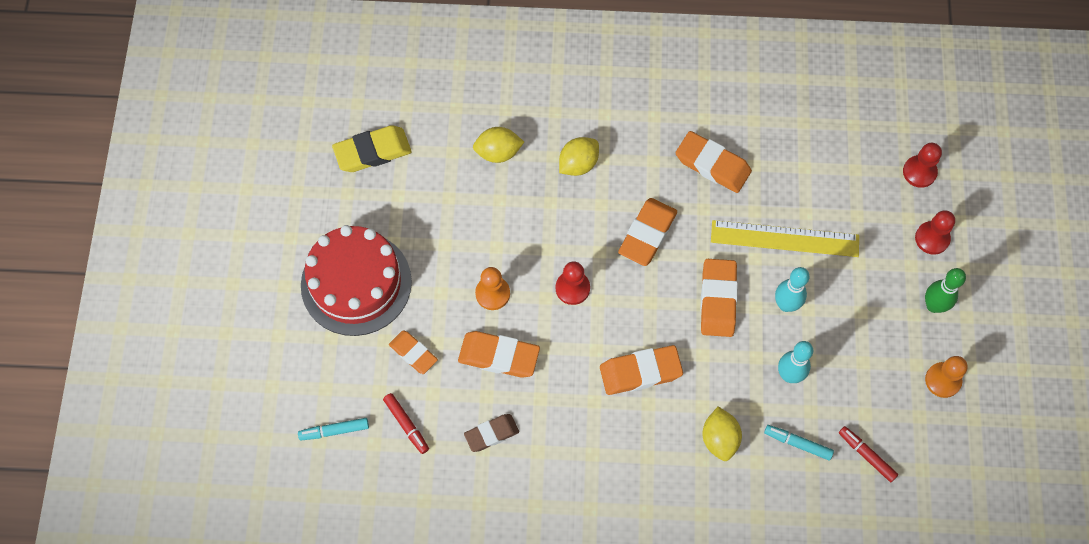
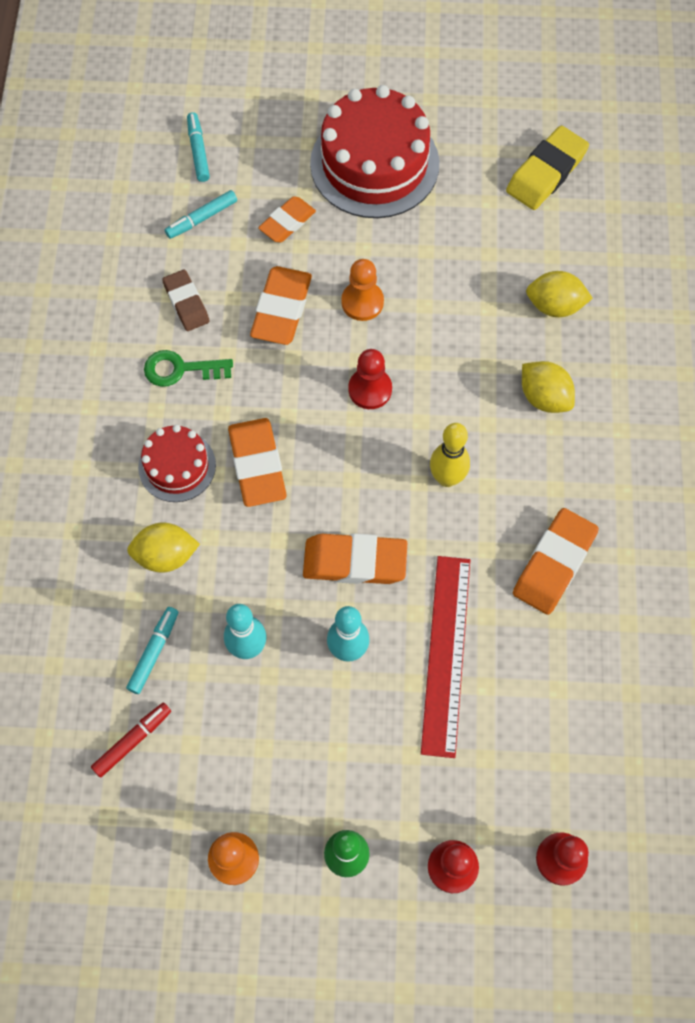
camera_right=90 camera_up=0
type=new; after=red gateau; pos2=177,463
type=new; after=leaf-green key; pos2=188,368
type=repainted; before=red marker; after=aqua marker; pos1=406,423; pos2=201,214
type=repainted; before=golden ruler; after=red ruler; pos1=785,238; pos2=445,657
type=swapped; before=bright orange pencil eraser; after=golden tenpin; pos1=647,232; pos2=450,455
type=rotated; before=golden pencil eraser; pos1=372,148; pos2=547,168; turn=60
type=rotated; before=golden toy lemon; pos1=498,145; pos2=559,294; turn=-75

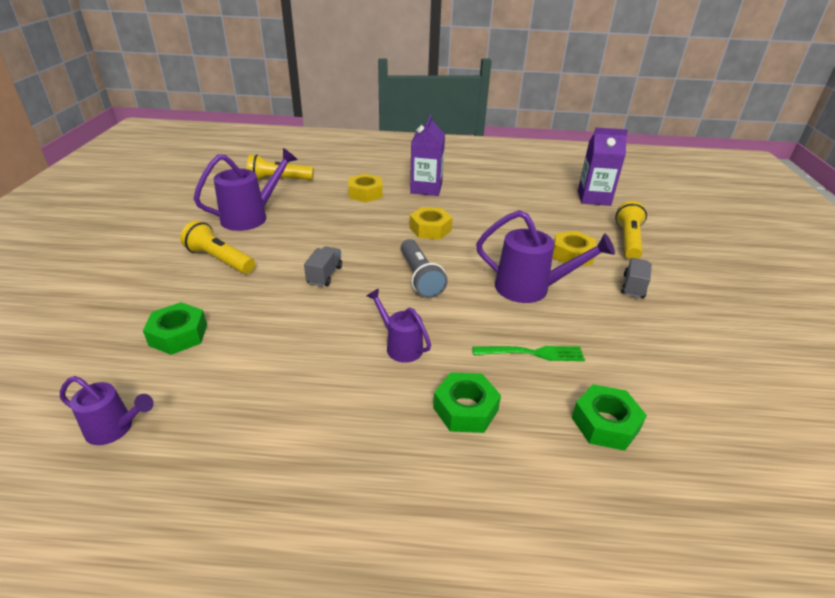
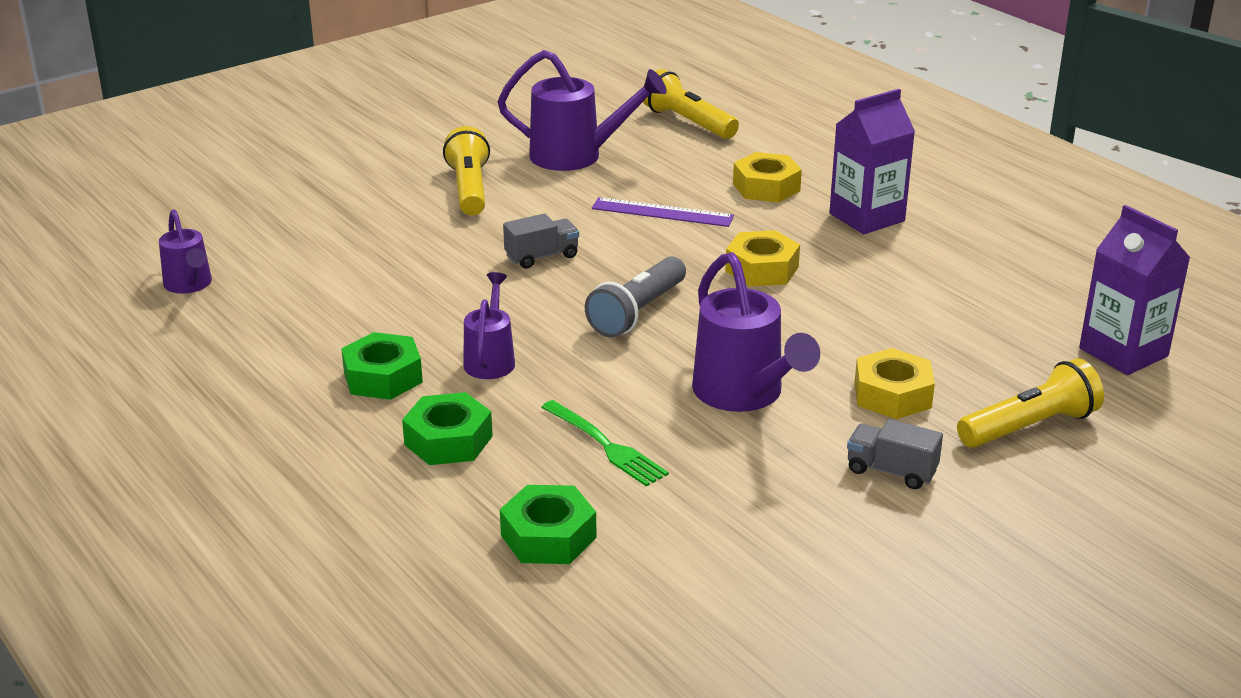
camera_right=50 camera_up=-5
type=shifted; before=leaf-green hex nut; pos1=175,328; pos2=382,366
type=new; after=royal purple ruler; pos2=663,212
type=rotated; before=grey truck; pos1=636,278; pos2=895,454; turn=-135

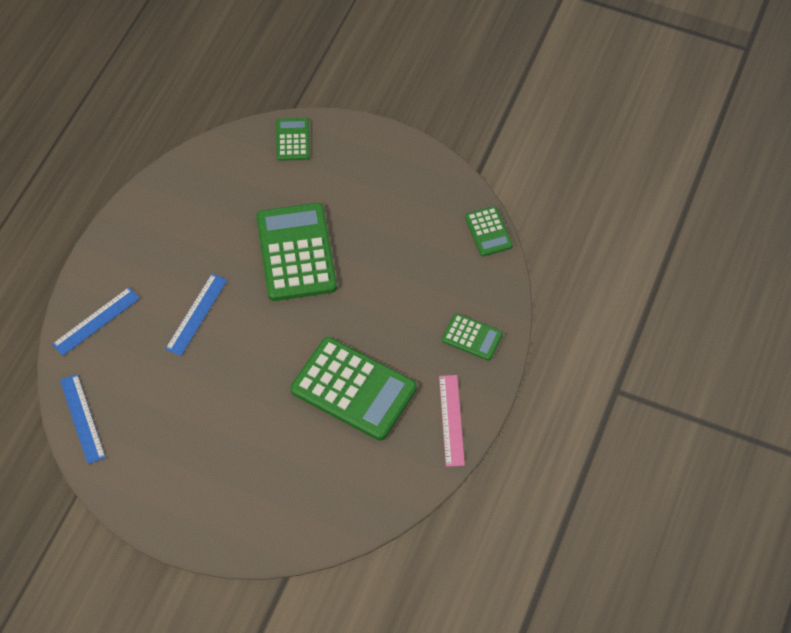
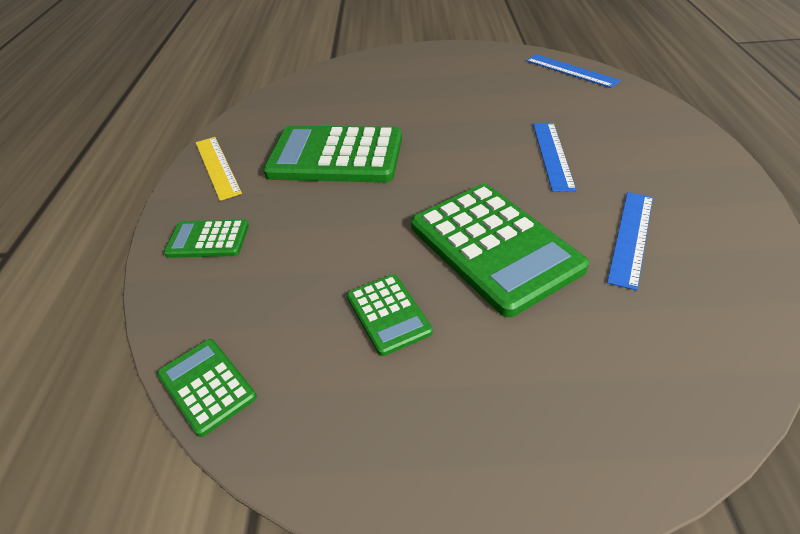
camera_right=160 camera_up=-15
type=repainted; before=pink ruler; after=golden ruler; pos1=452,421; pos2=219,169
type=shifted; before=leaf-green pocket calculator; pos1=293,139; pos2=390,315
type=shifted; before=royal blue ruler; pos1=96,321; pos2=630,241

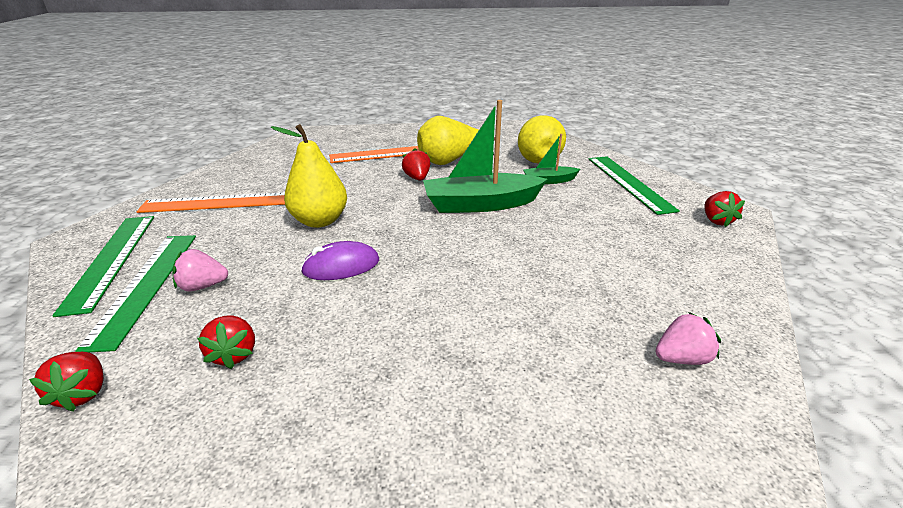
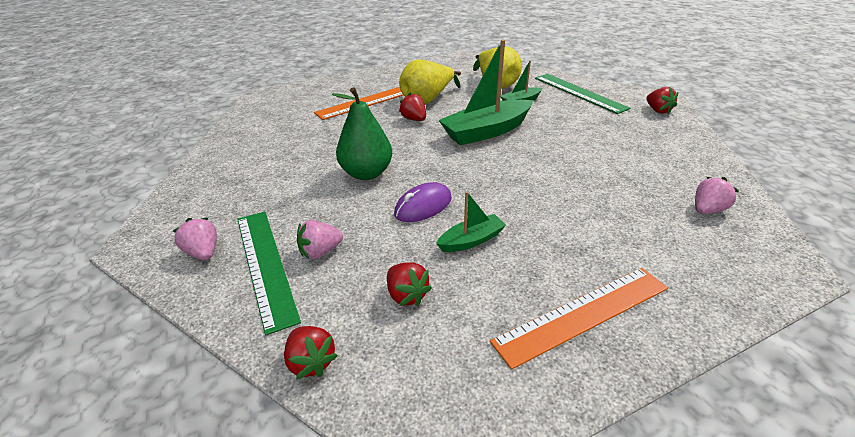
camera_right=-20 camera_up=5
type=swapped; before=leaf-green ruler; after=pink strawberry; pos1=103,266; pos2=195,239
type=repainted; before=golden toy pear; after=leaf-green toy pear; pos1=309,176; pos2=362,133
type=new; after=leaf-green sailboat; pos2=471,221
type=shifted; before=bright orange ruler; pos1=210,202; pos2=579,319

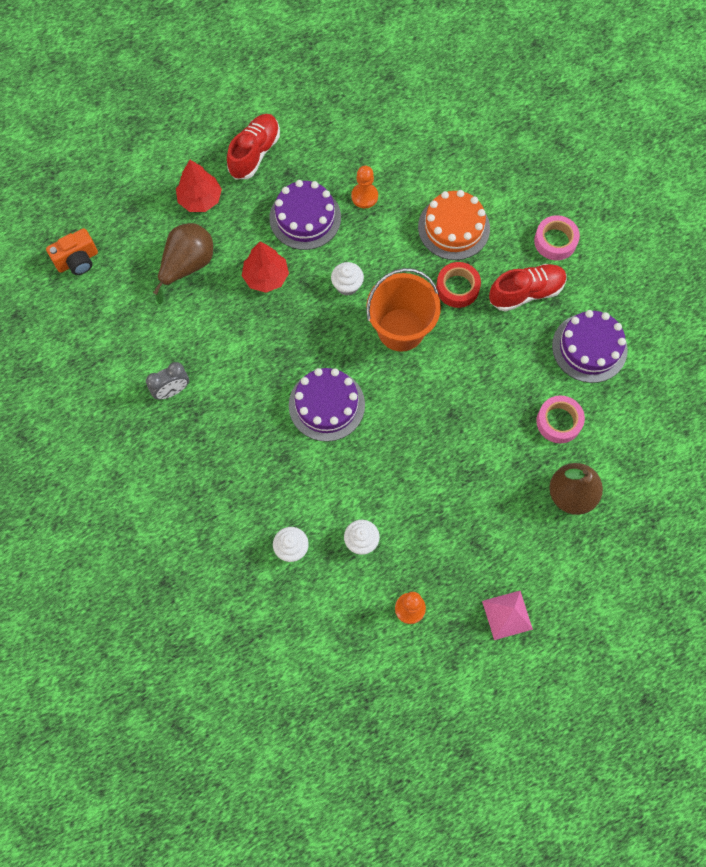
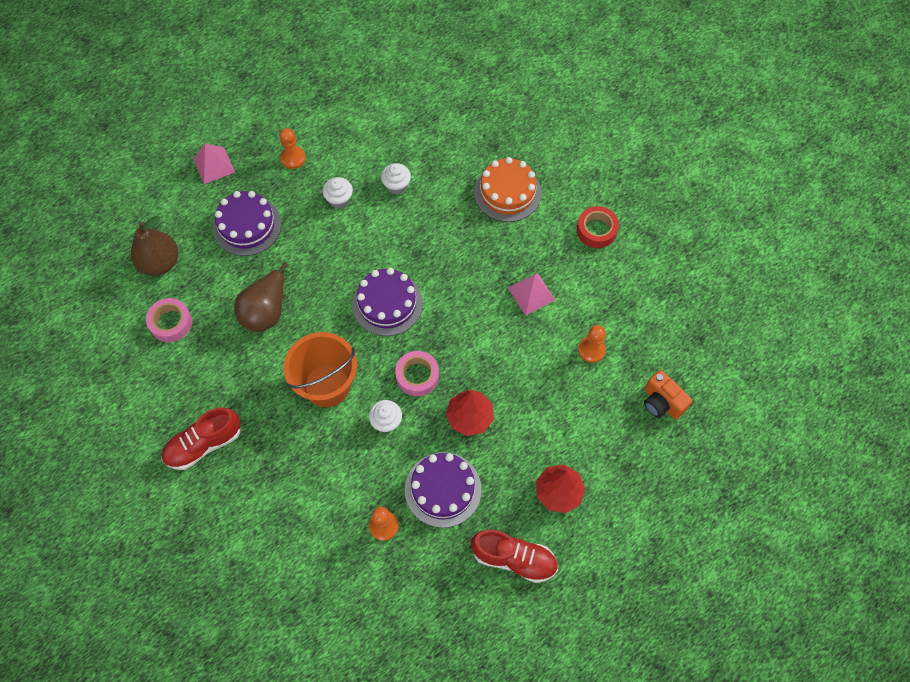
camera_right=170 camera_up=-5
type=shifted; before=royal purple gateau; pos1=590,346; pos2=247,223
type=shifted; before=russet toy pear; pos1=183,263; pos2=262,297
type=shifted; before=pink tape; pos1=557,237; pos2=417,373
type=rotated; before=red sneaker; pos1=253,146; pos2=514,556; turn=-90
type=shifted; before=bright orange gateau; pos1=454,225; pos2=507,189
type=swapped; before=grey alarm clock; after=pink pyramid; pos1=167,381; pos2=531,294
type=shifted; before=red tape; pos1=458,285; pos2=598,227
type=new; after=bright orange chess pawn; pos2=592,344
type=rotated; before=bright orange compact camera; pos1=72,251; pos2=668,394; turn=-90

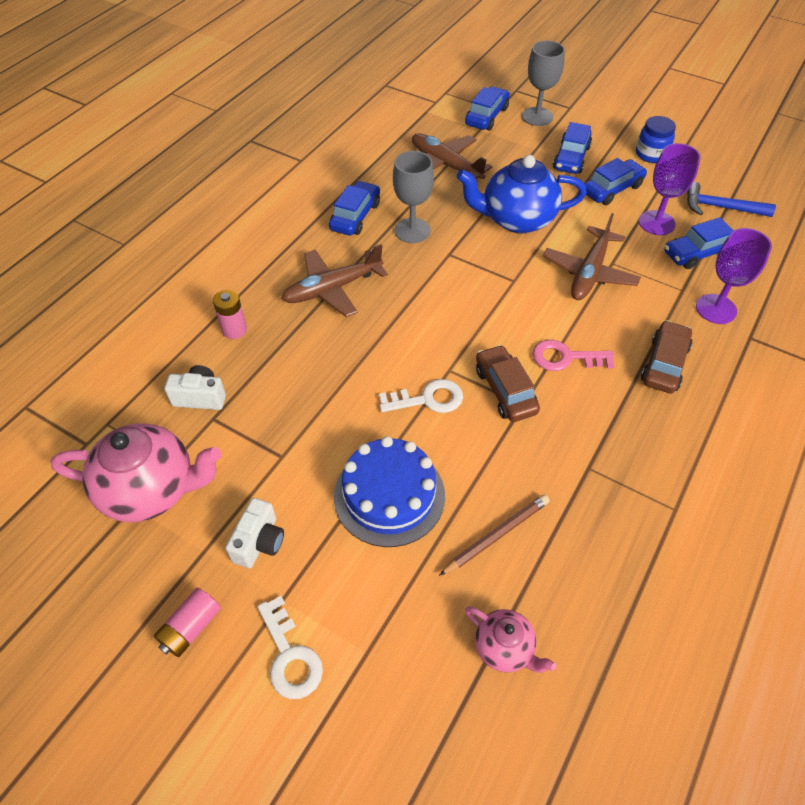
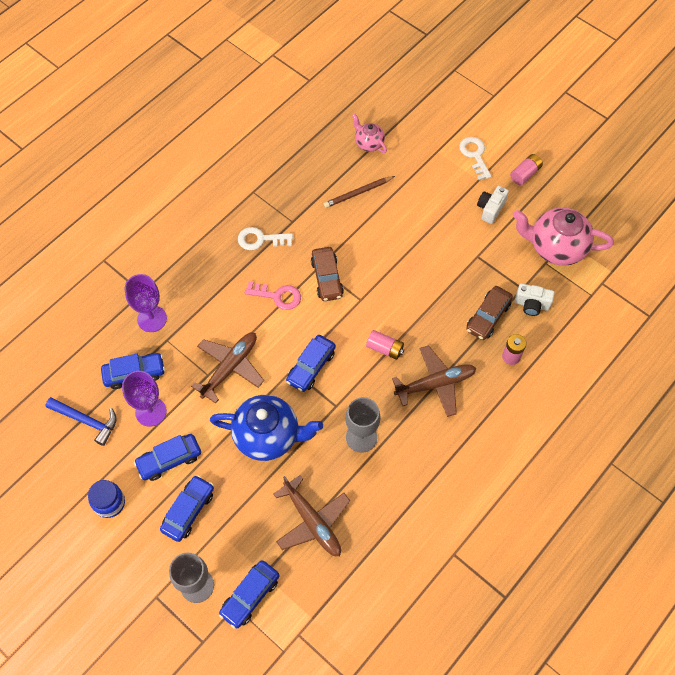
camera_right=-170 camera_up=10
type=shifted; before=white key; pos1=421,396; pos2=265,238
type=shifted; before=royal blue car; pos1=354,208; pos2=311,363
type=new; after=pink battery; pos2=385,345
type=shifted; before=russet car; pos1=666,356; pos2=489,313
type=gone; before=royal blue gateau; pos1=389,491

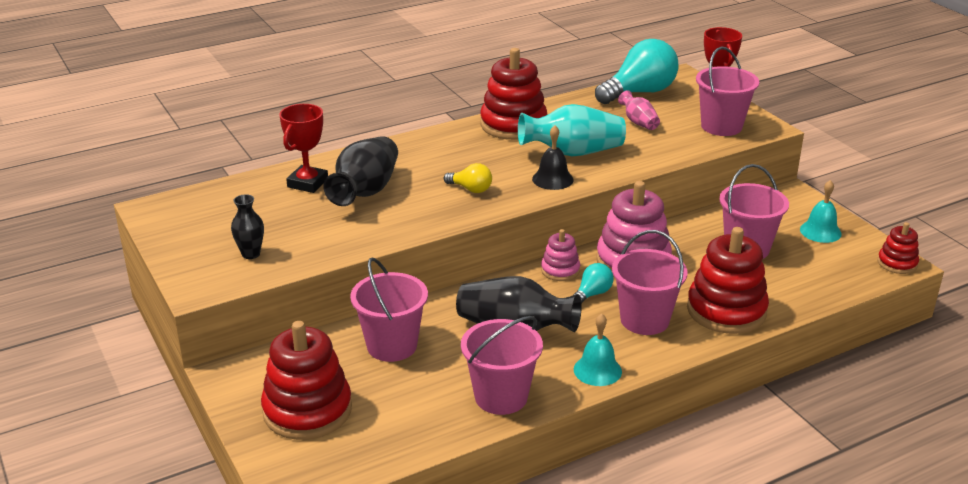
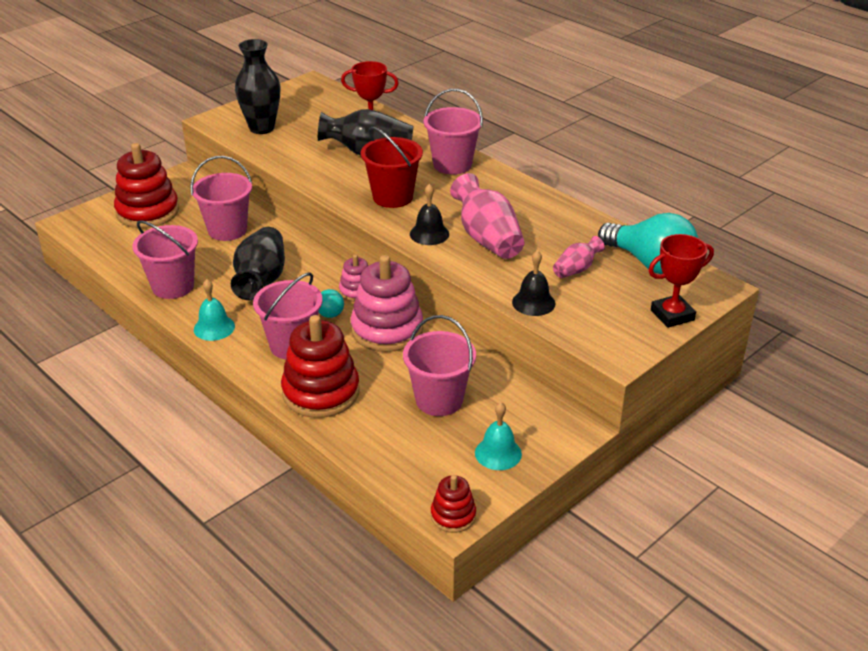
camera_right=75 camera_up=5
type=scaled; before=black flower vase; pos1=247,226; pos2=258,86; scale=1.86
type=swapped; before=golden lightbulb; after=red pail; pos1=467,178; pos2=392,167
type=shifted; before=pink pail; pos1=727,91; pos2=453,132
type=repainted; before=aqua flower vase; after=pink flower vase; pos1=572,130; pos2=487,216
type=new; after=black bell; pos2=533,283
type=gone; before=red stacking rings; pos1=513,94

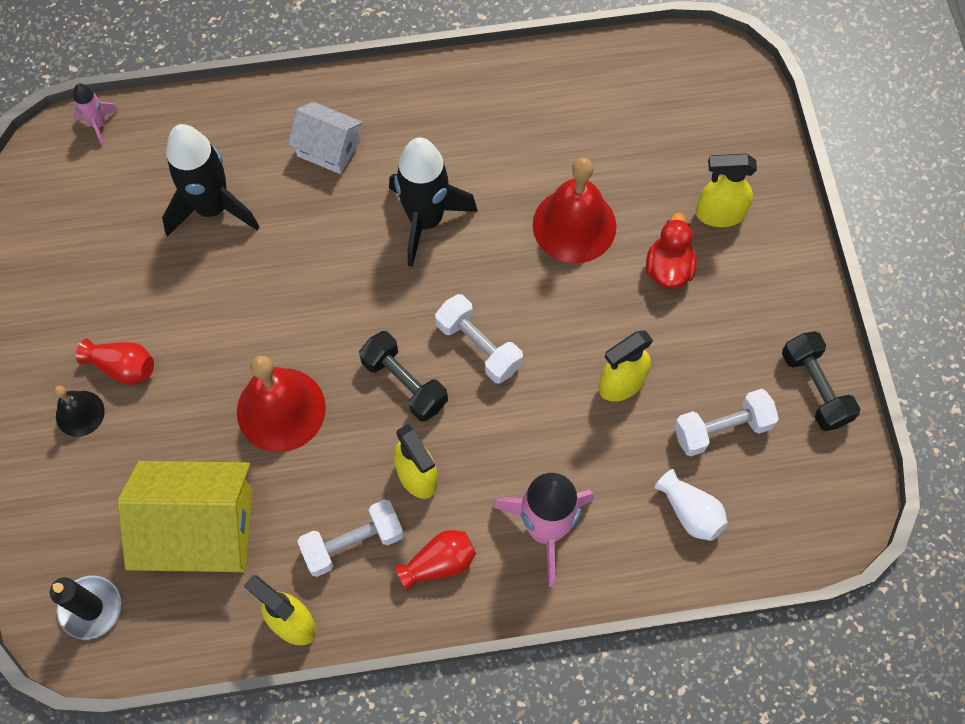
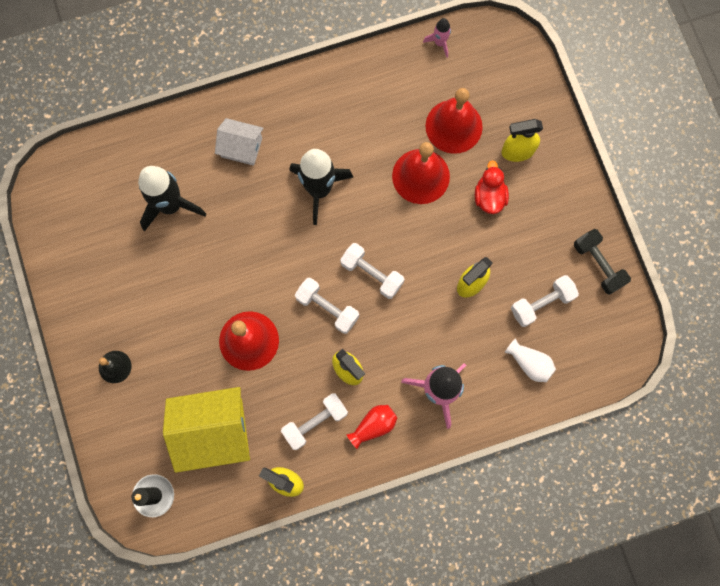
camera_right=-10 camera_up=10
type=repainted; before=black dumbbell; after=white dumbbell; pos1=403,376; pos2=327,306
type=shifted; before=pink toy rocket; pos1=96,114; pos2=437,38
type=new; after=red bell; pos2=454,121
type=gone; before=red flower vase; pos1=115,362

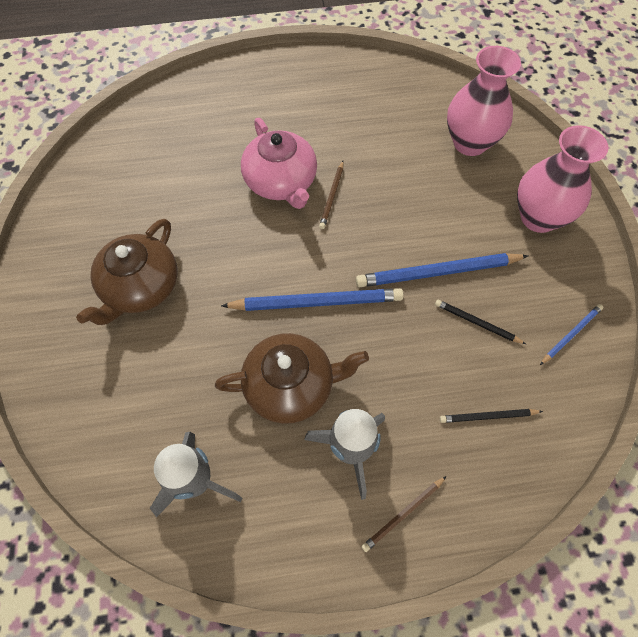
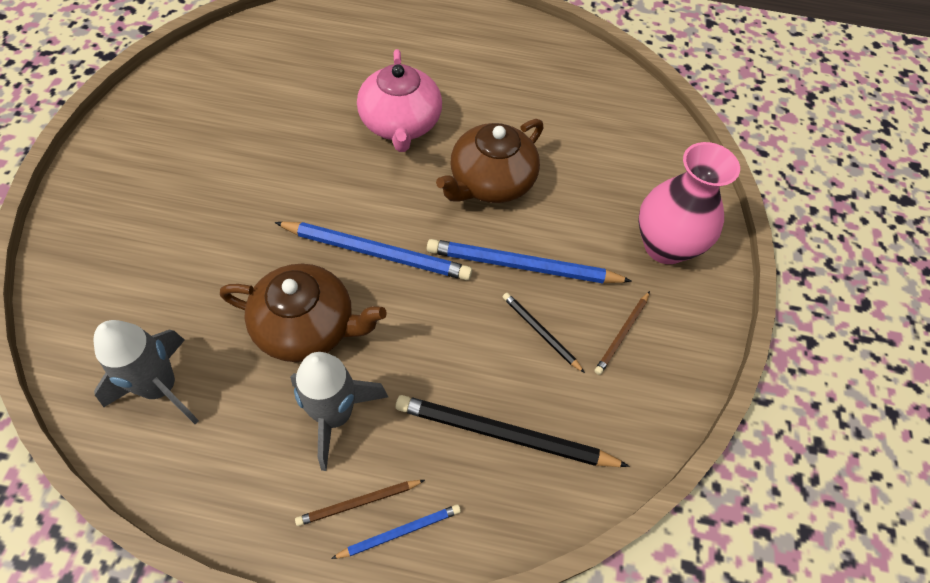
camera_right=15 camera_up=-5
type=shifted; before=royal blue lead pencil; pos1=571,334; pos2=396,531
type=scaled; before=black lead pencil; pos1=491,416; pos2=512,431; scale=1.91
type=shifted; before=russet tea pot; pos1=126,272; pos2=489,161
type=shifted; before=russet lead pencil; pos1=331,195; pos2=622,333
type=gone; before=pink flower vase; pos1=484,101

